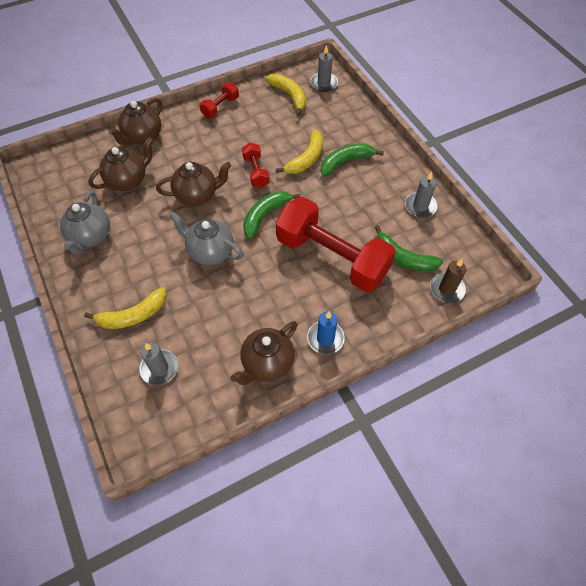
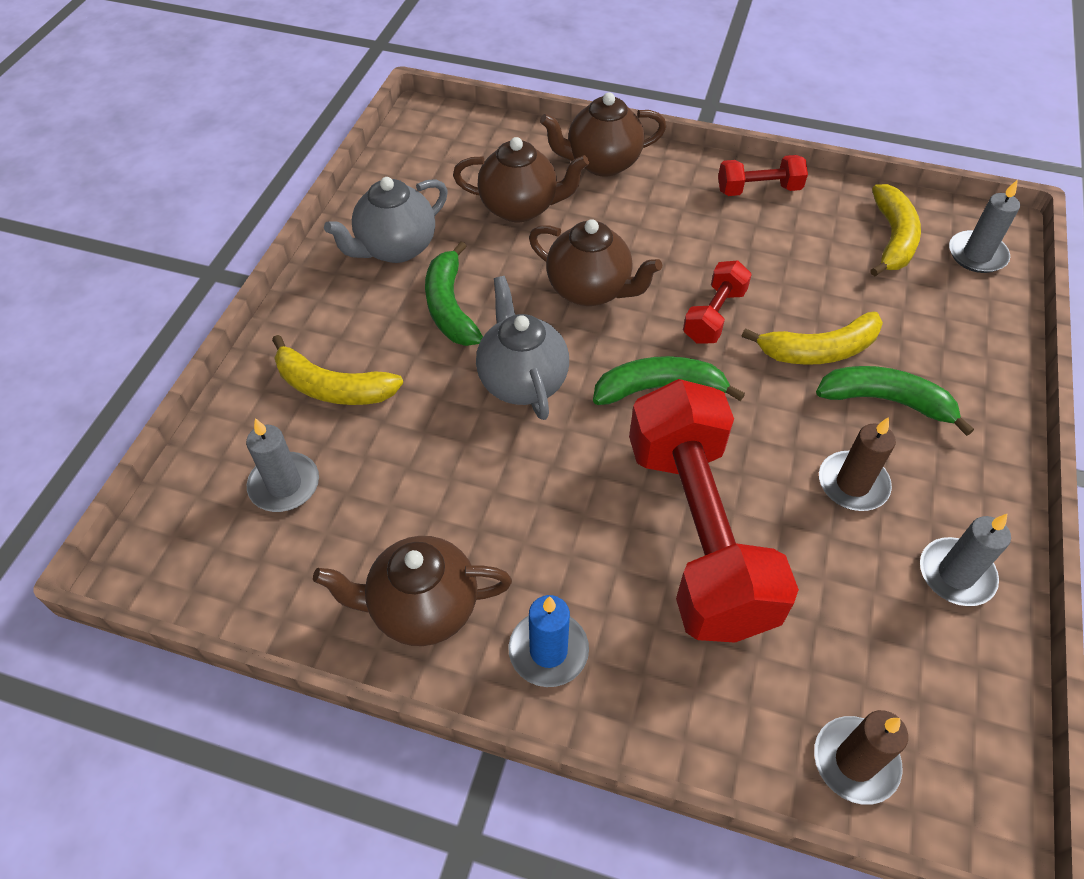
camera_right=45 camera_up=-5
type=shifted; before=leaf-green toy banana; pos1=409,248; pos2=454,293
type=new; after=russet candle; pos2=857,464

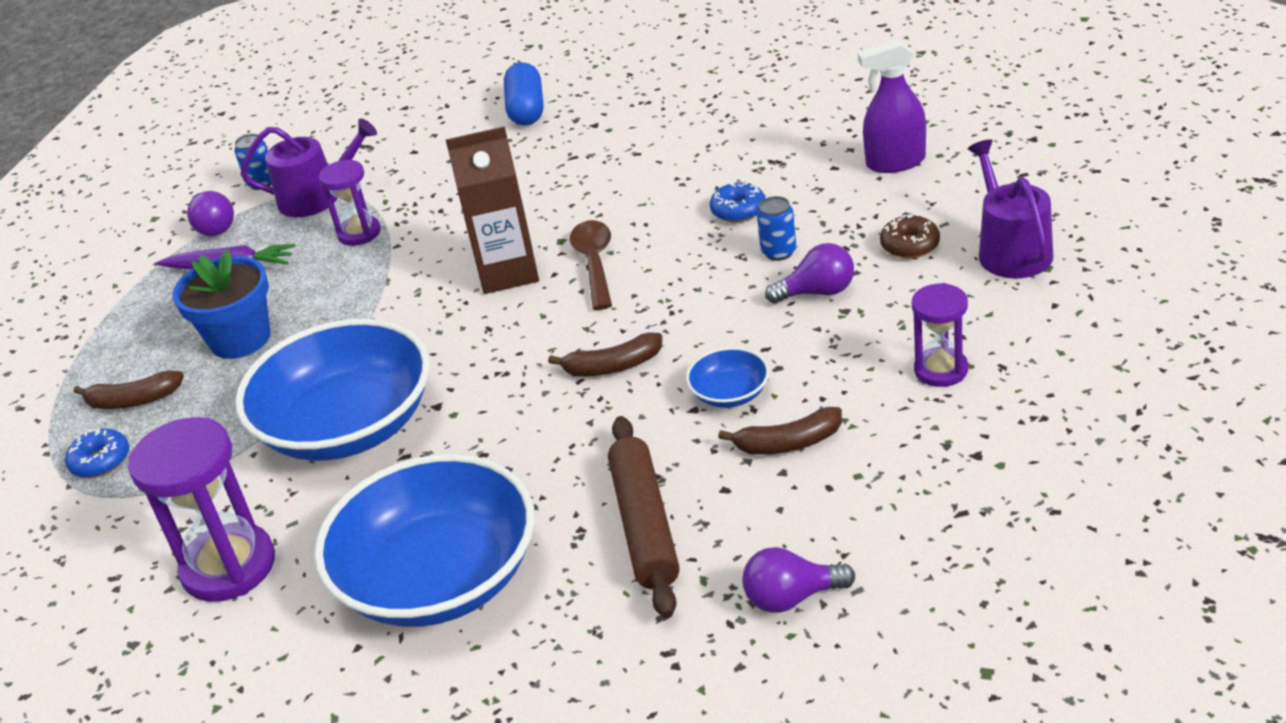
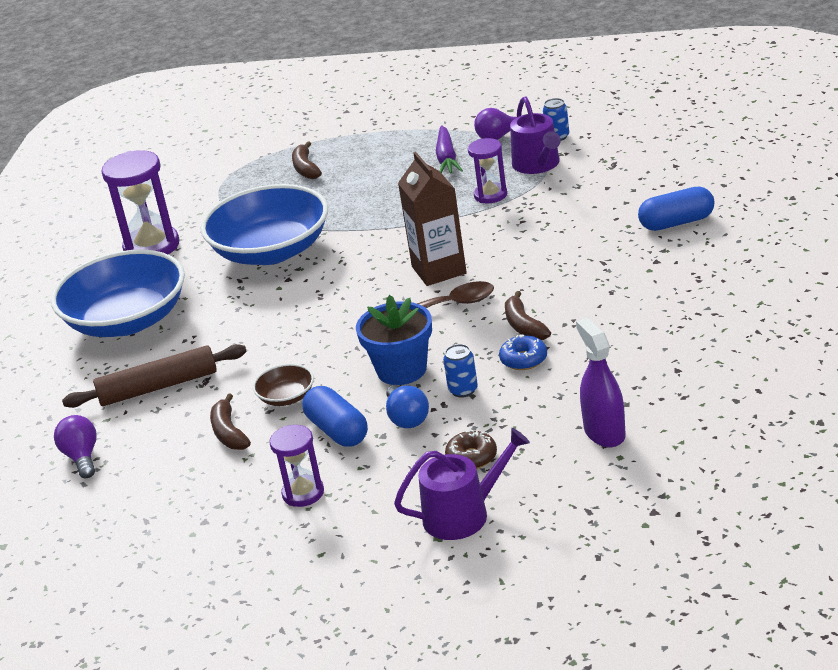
camera_right=80 camera_up=-5
type=repainted; before=royal blue serving bowl; after=russet serving bowl; pos1=727,377; pos2=283,385
type=new; after=royal blue pill; pos2=335,416
type=shifted; before=royal blue flower pot; pos1=221,304; pos2=394,340
type=repainted; before=royal purple lightbulb; after=royal blue lightbulb; pos1=809,273; pos2=407,406
type=shifted; before=russet toy banana; pos1=605,354; pos2=528,315
type=gone; before=royal blue doughnut; pos1=97,453

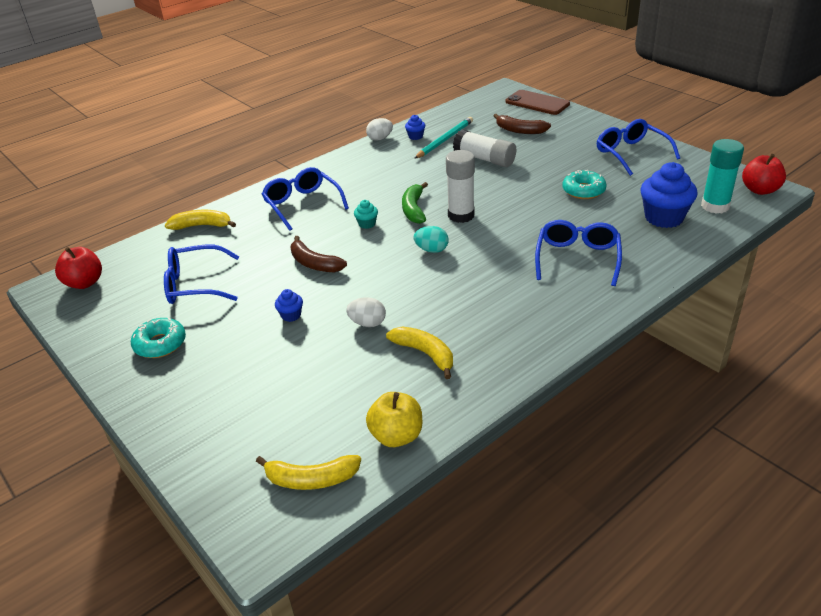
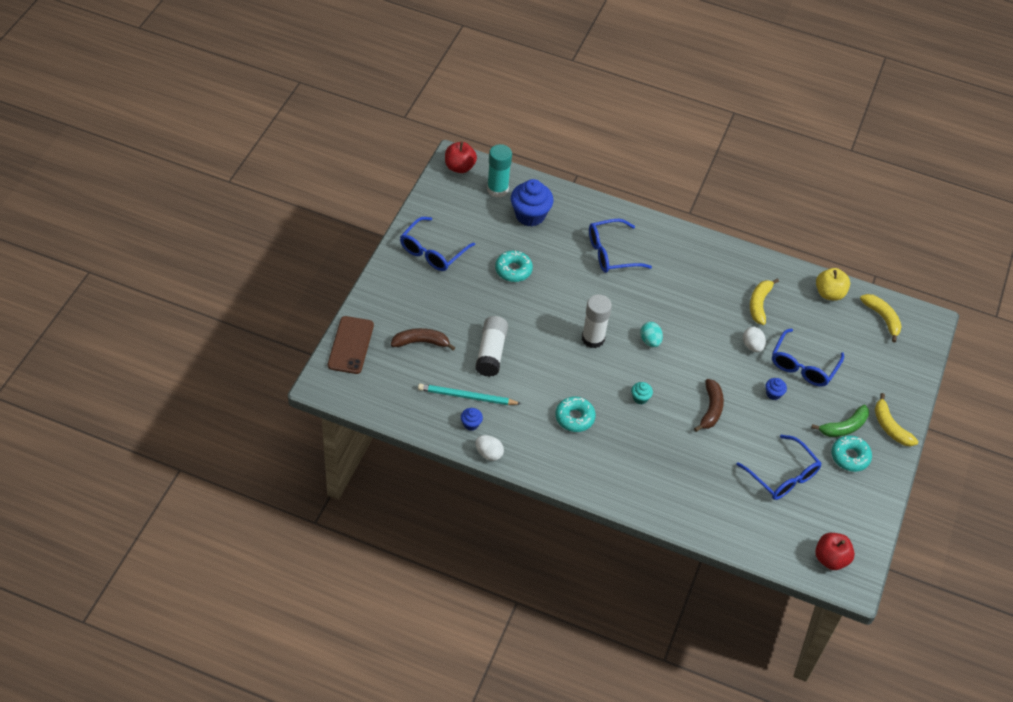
camera_right=-125 camera_up=15
type=rotated; before=russet toy banana; pos1=522,124; pos2=423,339; turn=-90
type=new; after=aqua doughnut; pos2=575,414
type=shifted; before=royal blue eyeglasses; pos1=305,199; pos2=808,358
type=shifted; before=leaf-green toy banana; pos1=415,203; pos2=840,421
type=shifted; before=golden toy banana; pos1=200,220; pos2=896,419

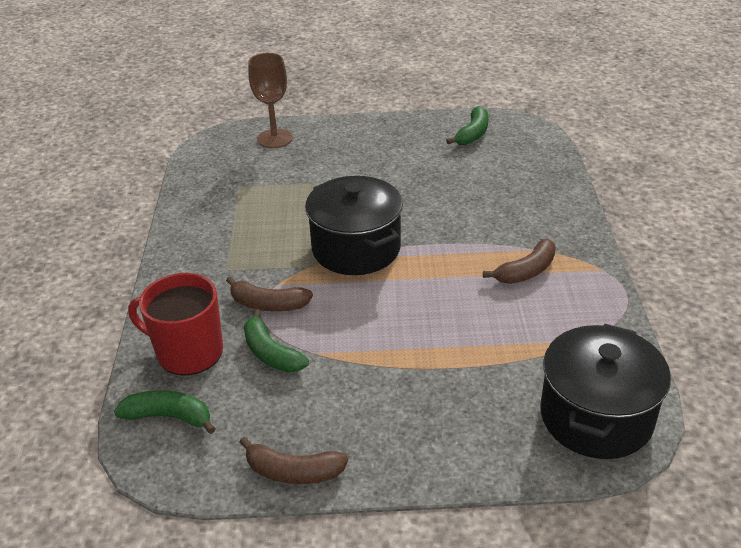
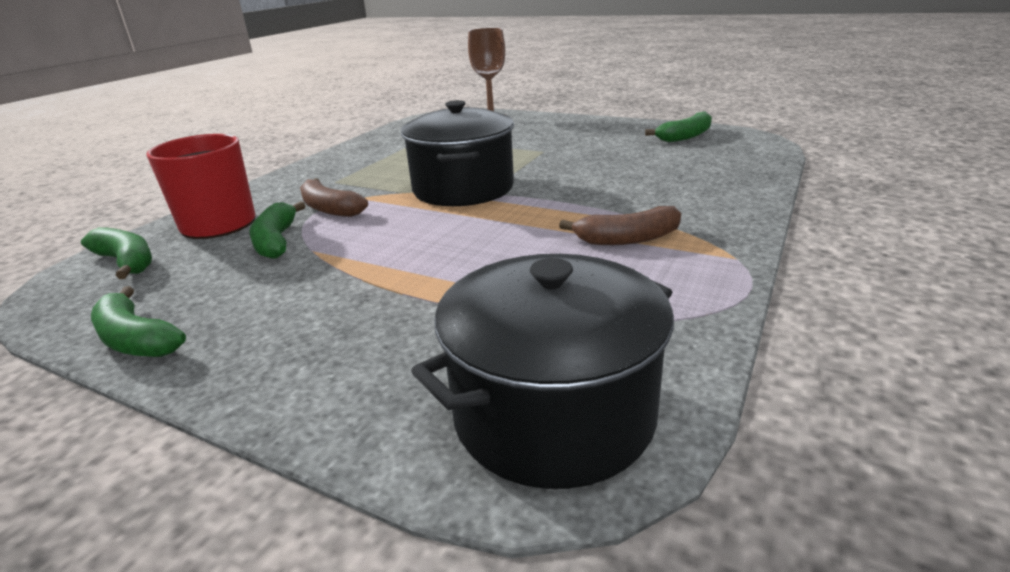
camera_right=30 camera_up=-10
type=repainted; before=russet toy banana; after=leaf-green toy banana; pos1=293,460; pos2=138,321

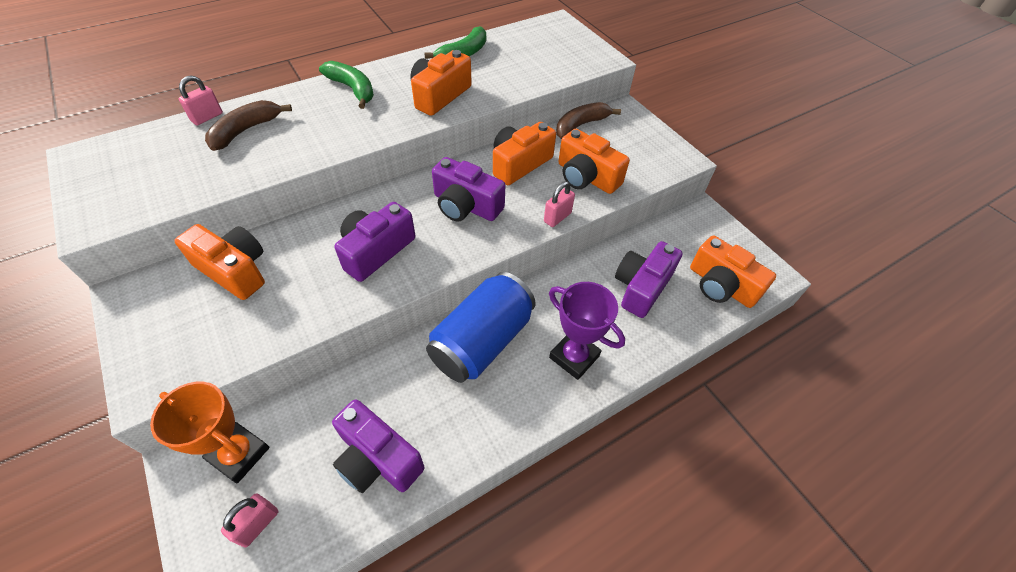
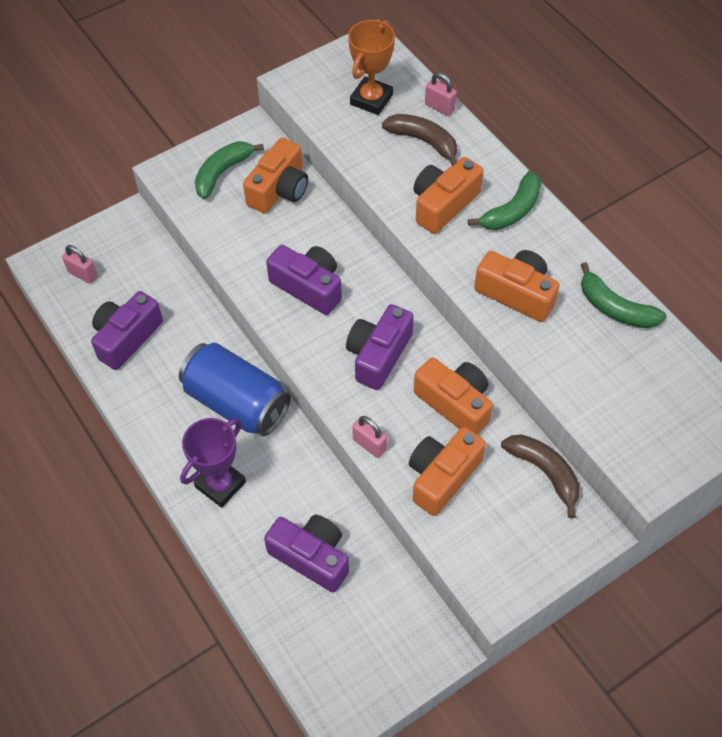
camera_right=90 camera_up=5
type=new; after=leaf-green toy banana; pos2=229,170
type=shifted; before=bright orange trophy; pos1=210,433; pos2=371,67
type=shifted; before=bright orange compact camera; pos1=733,271; pos2=448,195

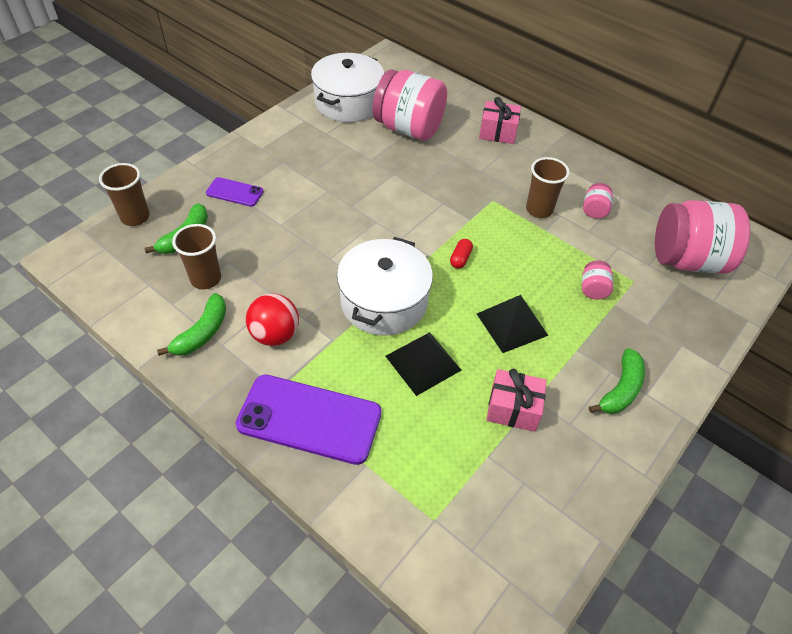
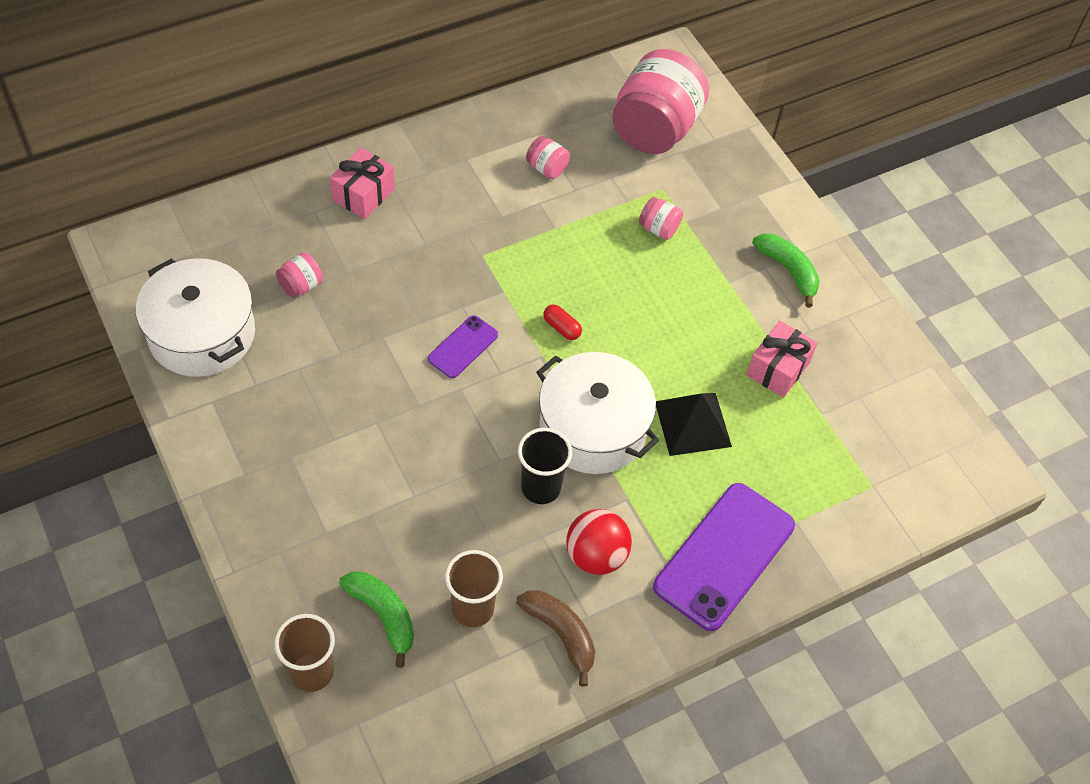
camera_right=-70 camera_up=5
type=scaled; before=pink jar; pos1=410,105; pos2=299,275; scale=0.42
type=shifted; before=royal purple smartphone; pos1=235,192; pos2=463,346
type=repainted; before=leaf-green toy banana; after=russet toy banana; pos1=191,324; pos2=555,638
type=new; after=black tumbler; pos2=545,466
type=gone; before=black pyramid; pos1=512,324
type=gone; before=russet tumbler; pos1=548,187

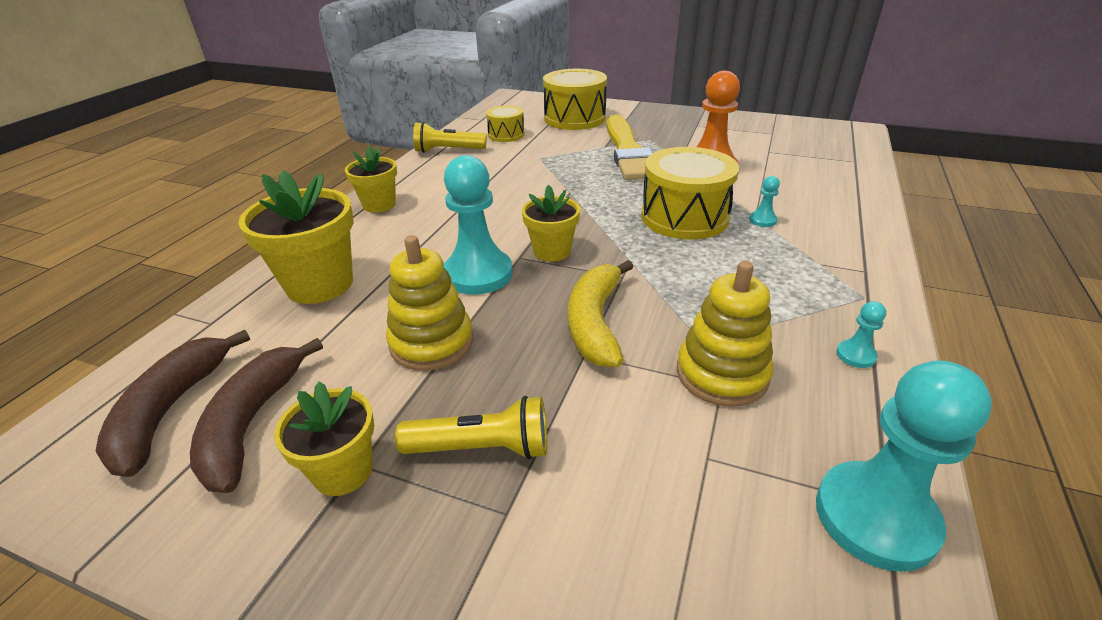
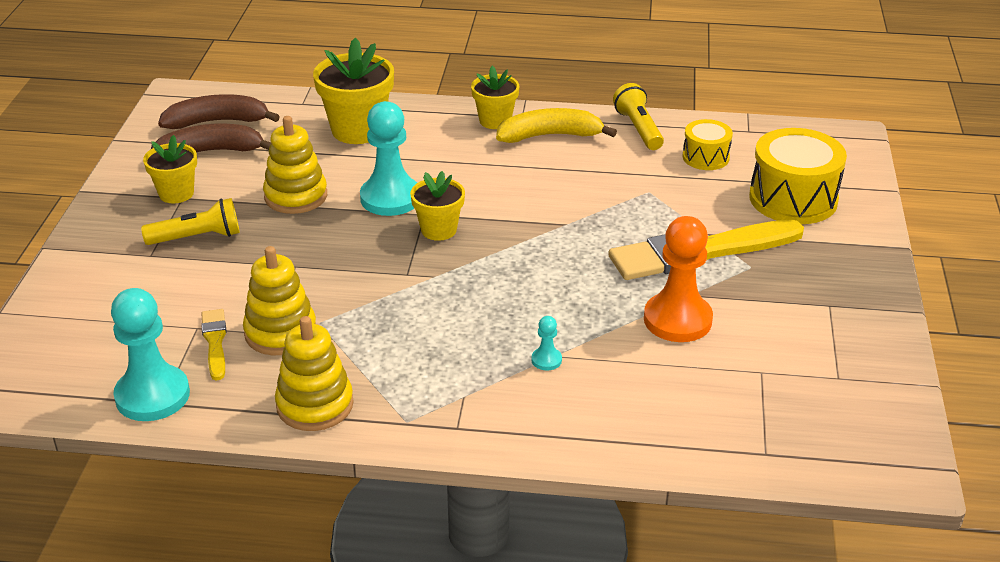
camera_right=75 camera_up=0
type=rotated; before=golden torch; pos1=471,428; pos2=190,221; turn=-90
type=new; after=golden brush; pos2=214,344
type=swapped; before=aqua chess pawn; after=golden stacking rings; pos1=861,334; pos2=314,373
type=shifted; before=golden toy banana; pos1=600,313; pos2=556,125
type=gone; before=golden snare drum; pos1=690,193

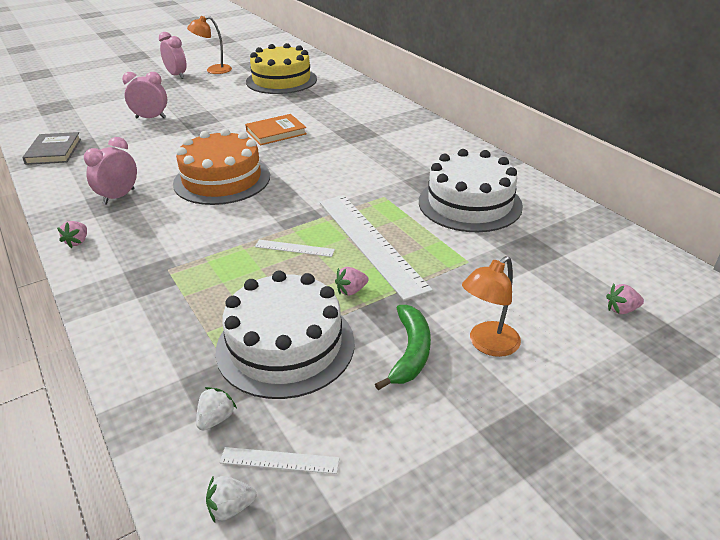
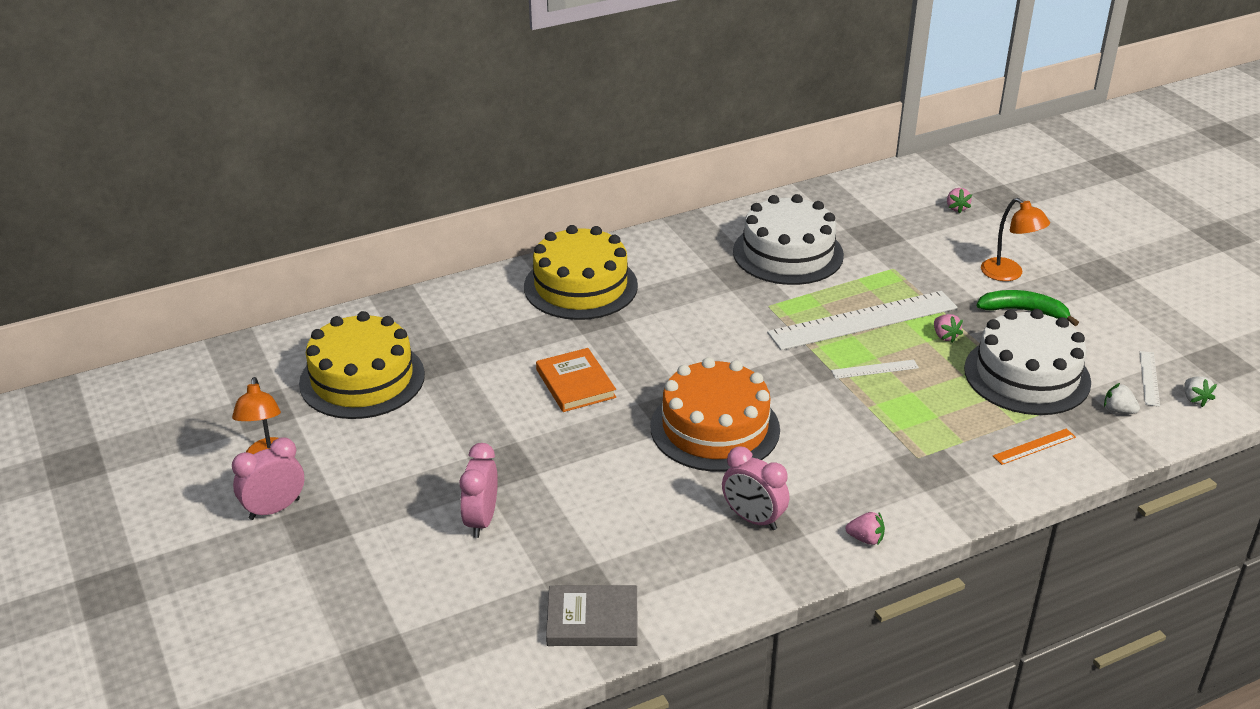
camera_right=-85 camera_up=0
type=new; after=golden gateau; pos2=581,272
type=rotated; before=white ruler; pos1=295,248; pos2=875,369; turn=60
type=new; after=bright orange ruler; pos2=1034,446

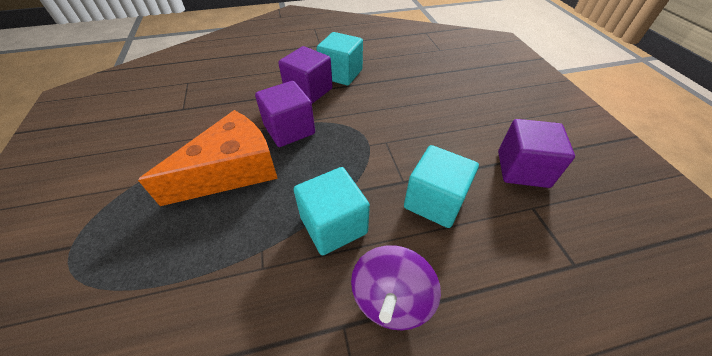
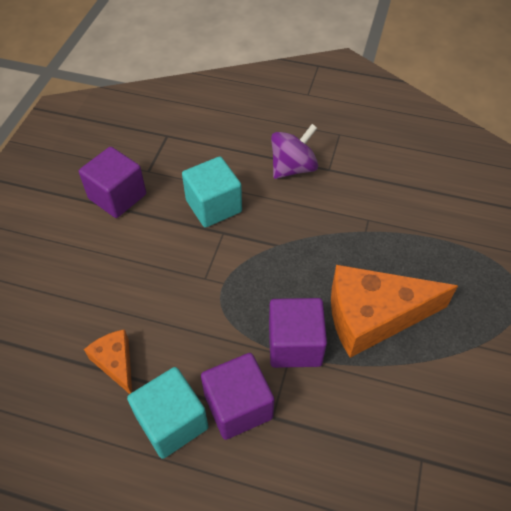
camera_right=-150 camera_up=5
type=new; after=bright orange piece of cheese; pos2=108,361
type=gone; before=aqua cube; pos1=332,211

